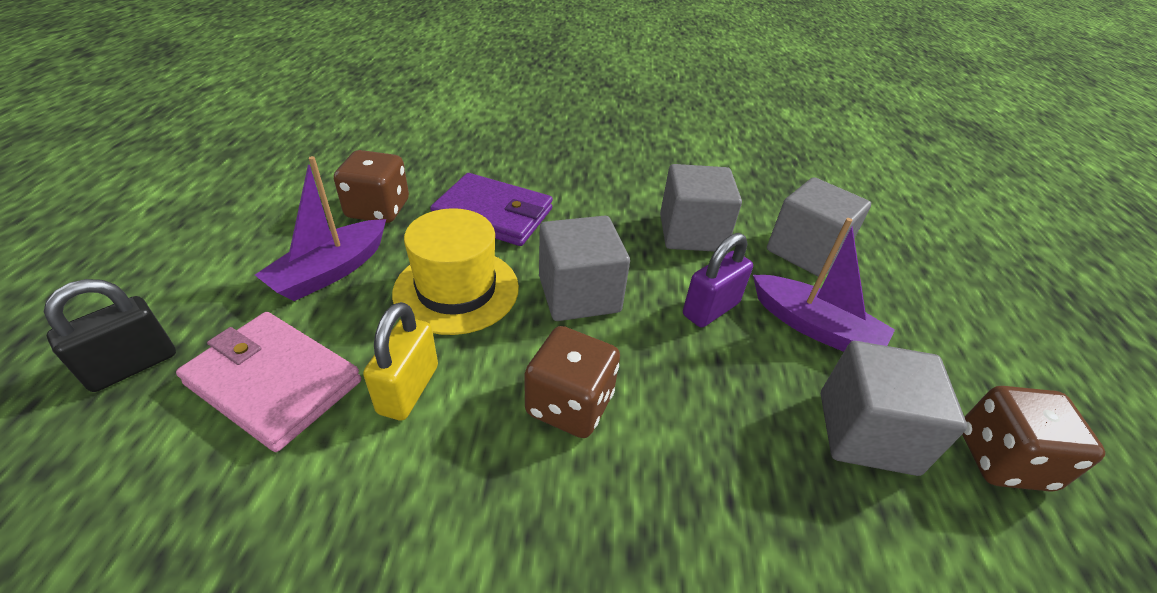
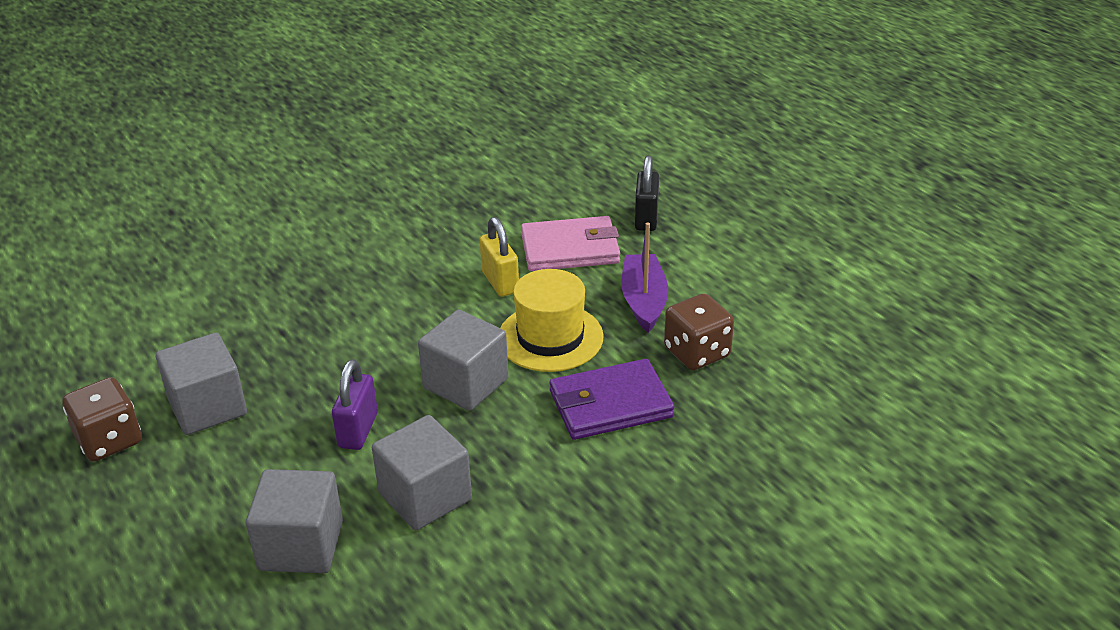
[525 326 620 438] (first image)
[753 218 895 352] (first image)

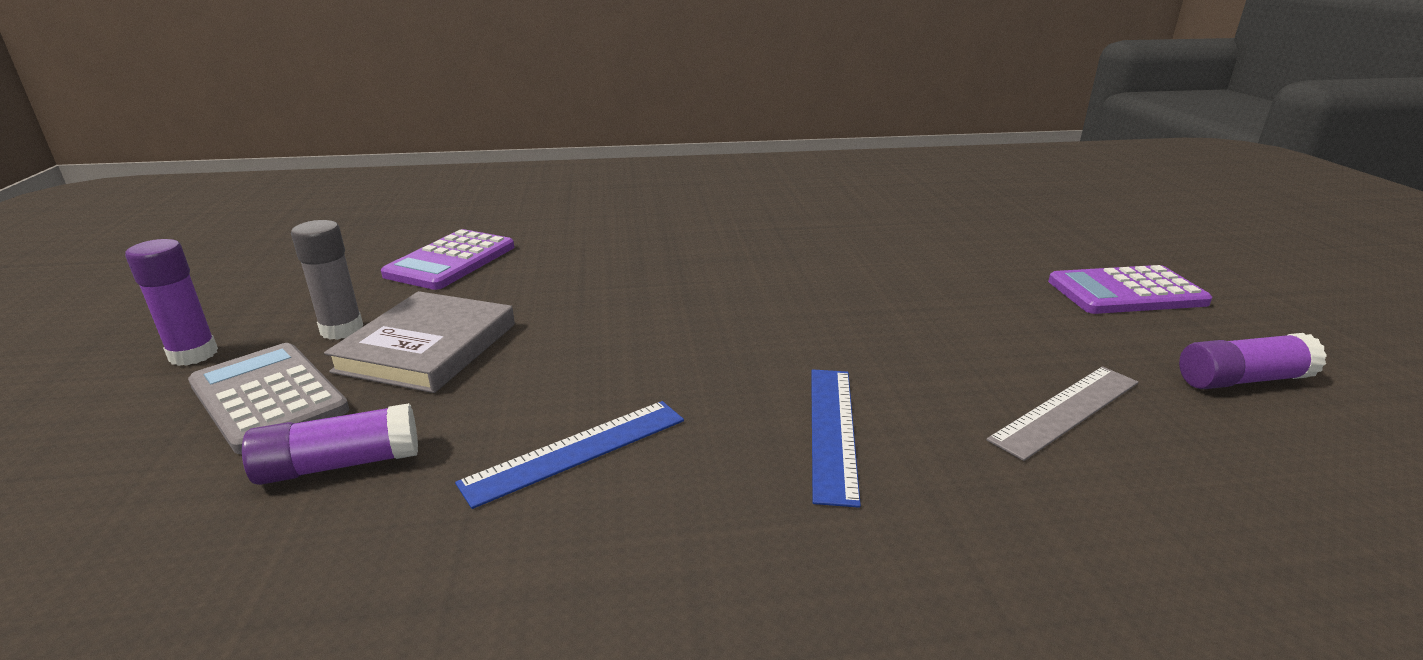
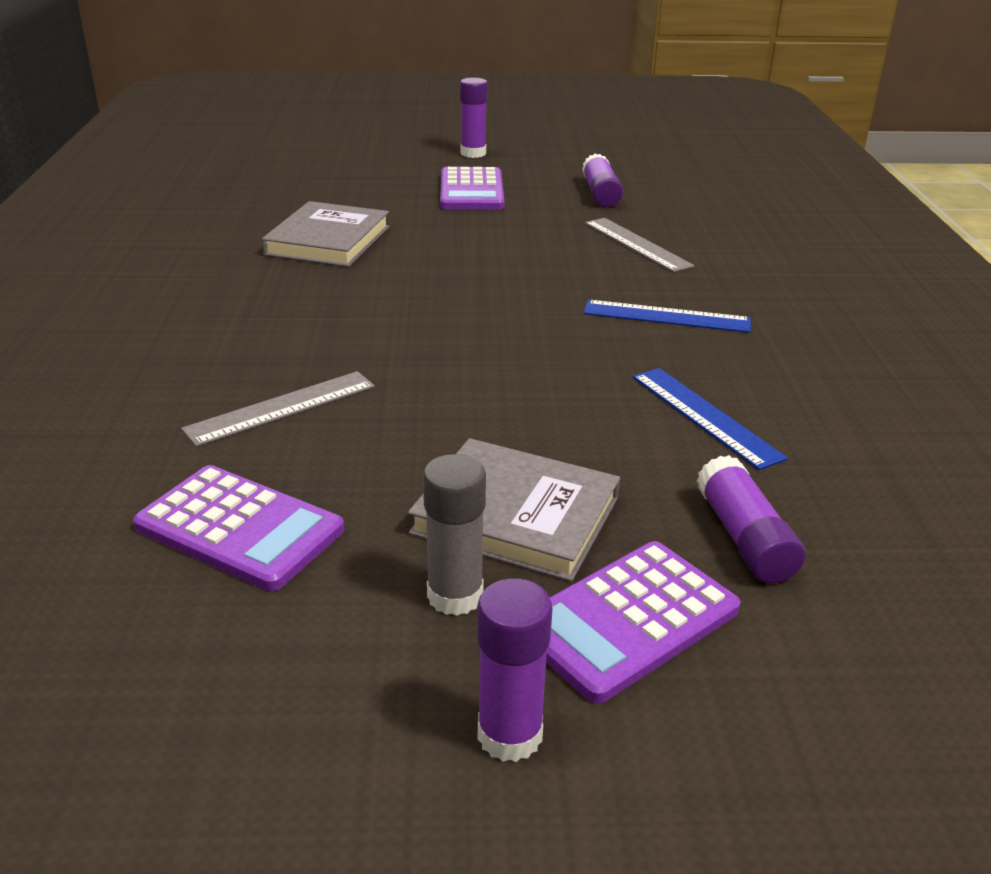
[181 371 375 447]
[262 201 390 267]
[460 77 488 158]
[546 541 741 704]

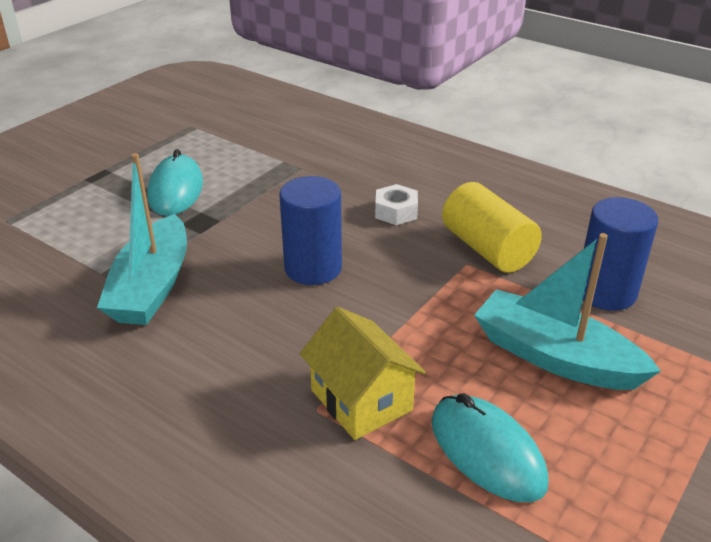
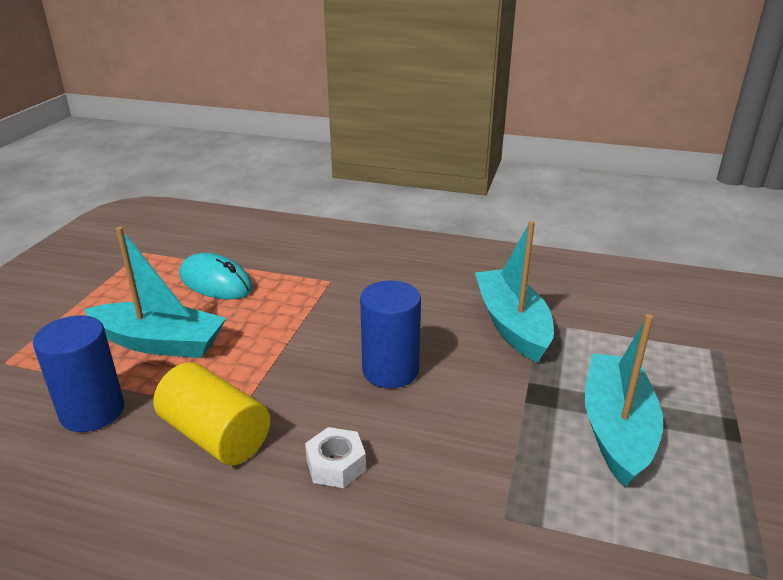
[300 307 426 440] (first image)
[585 314 663 487]

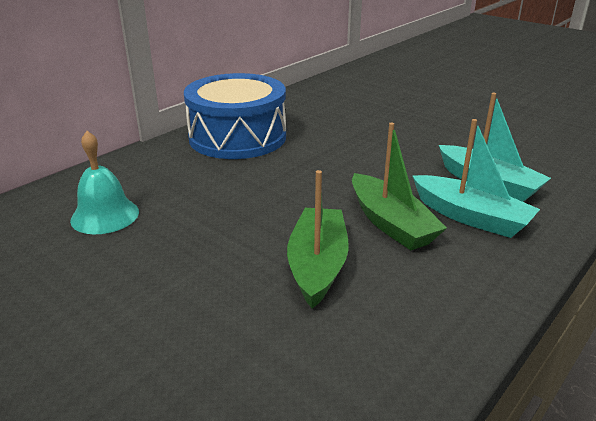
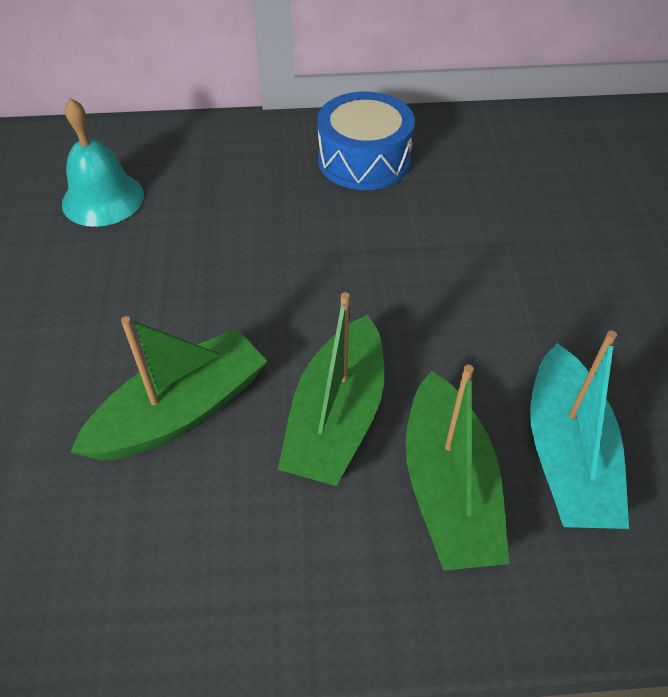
[406 365 509 571]
[317 92 415 190]

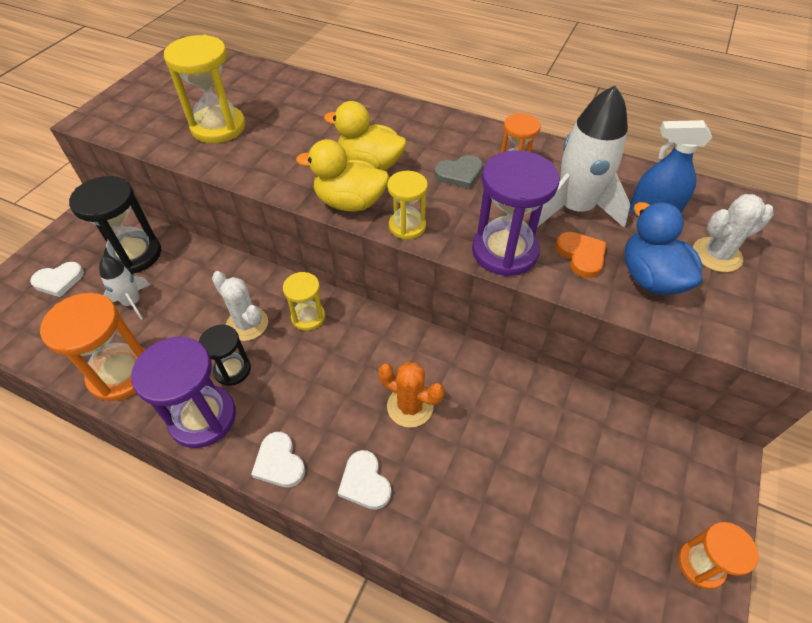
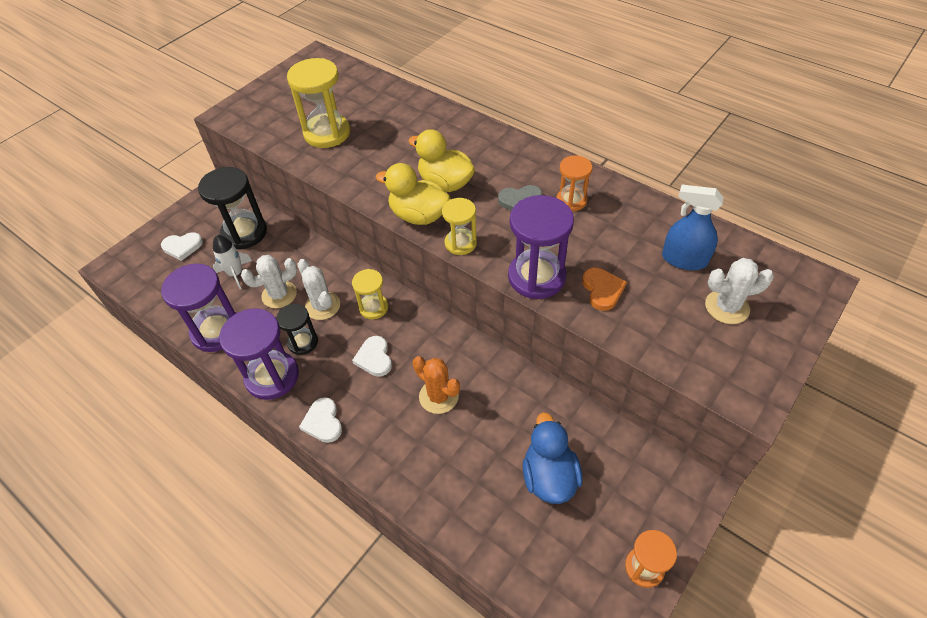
[537 85 631 228] (first image)
[241 255 297 308]
[352 336 392 377]
[523 412 582 504]
[161 264 236 352]

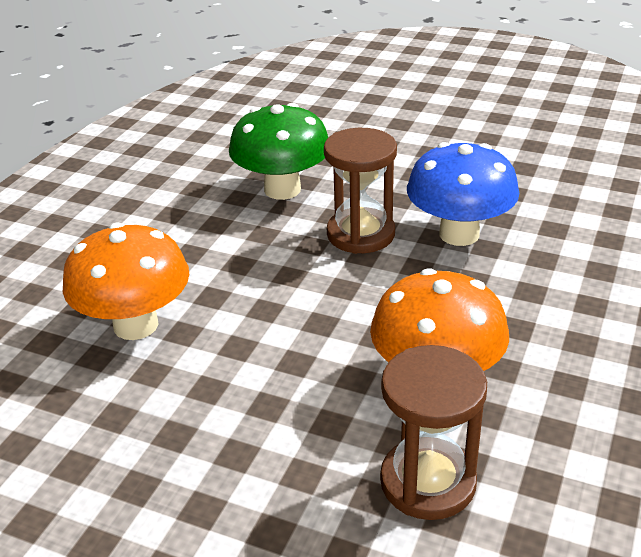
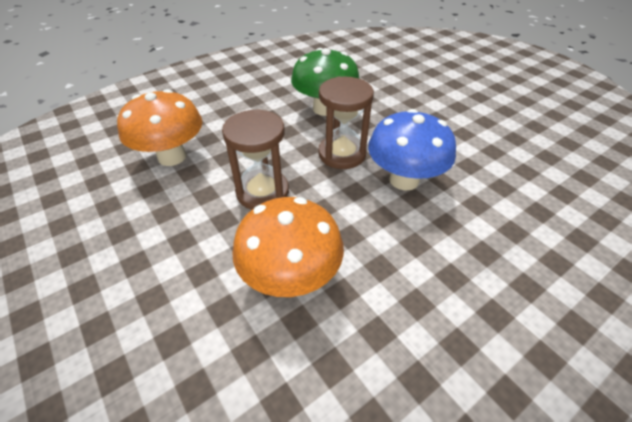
[222 109 289 210]

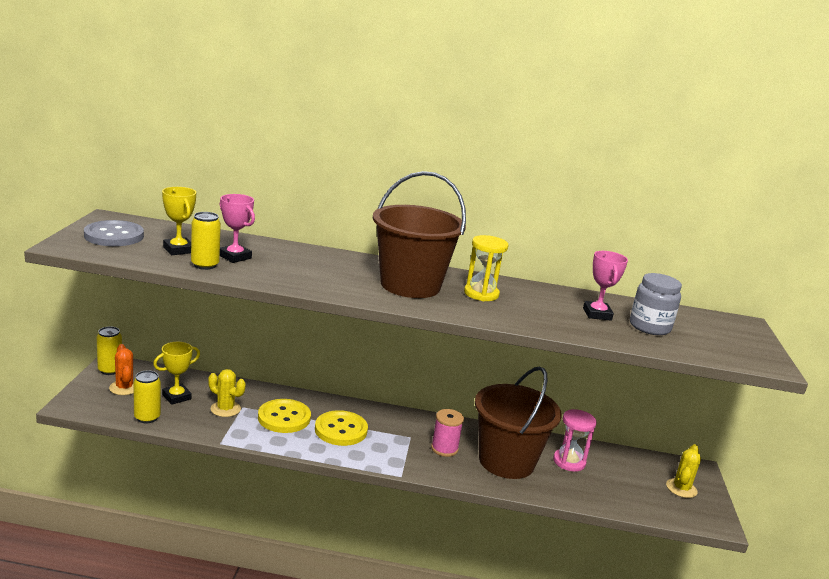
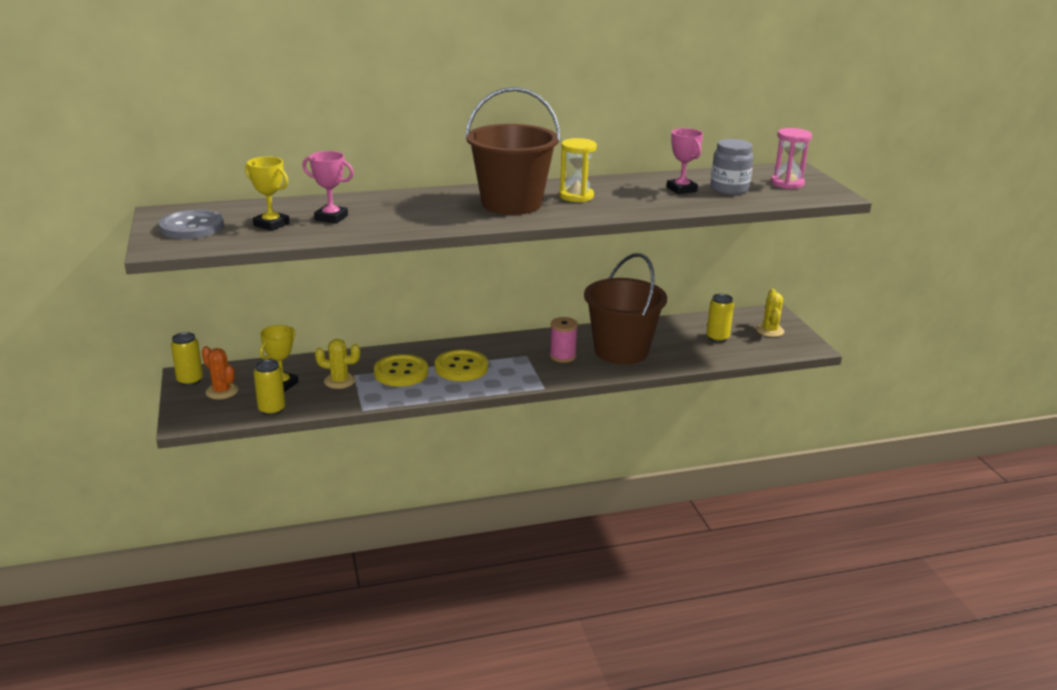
[706 294 734 342]
[771 128 812 189]

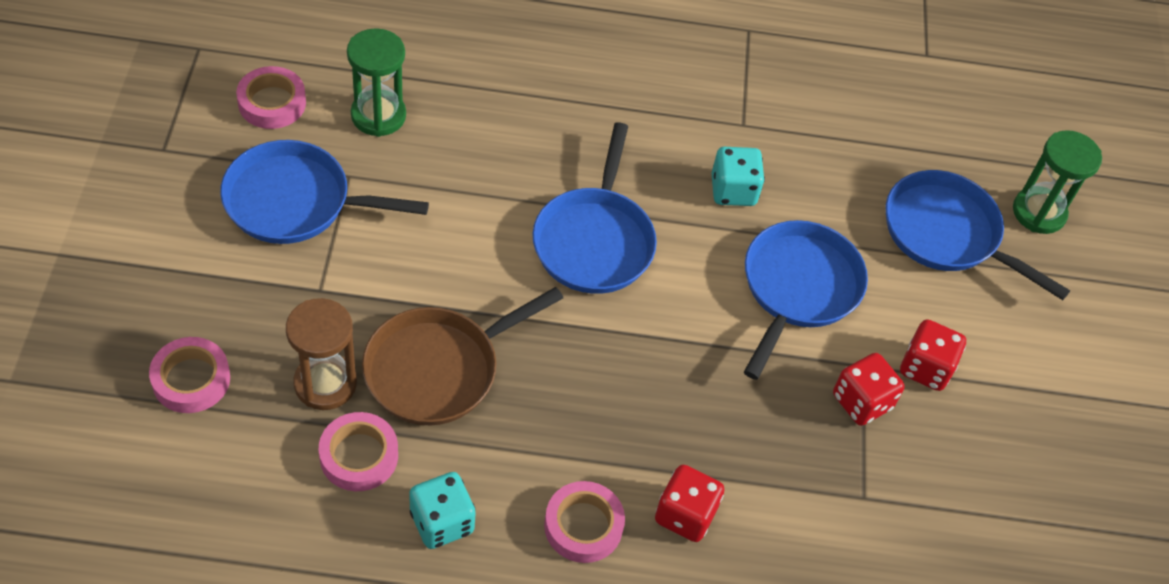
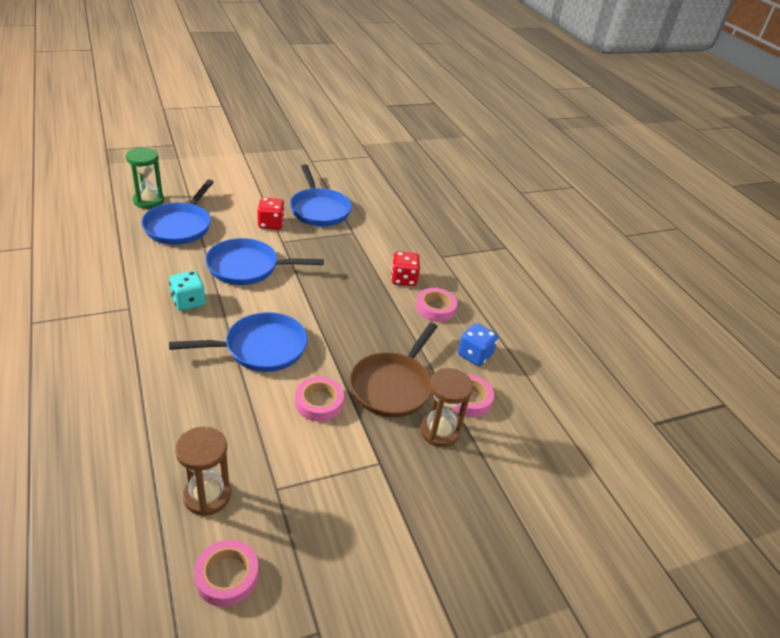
[833 353 905 426] (first image)
[295 377 344 422]
[290 164 352 226]
[175 426 231 516]
[458 323 498 366]
[350 323 438 418]

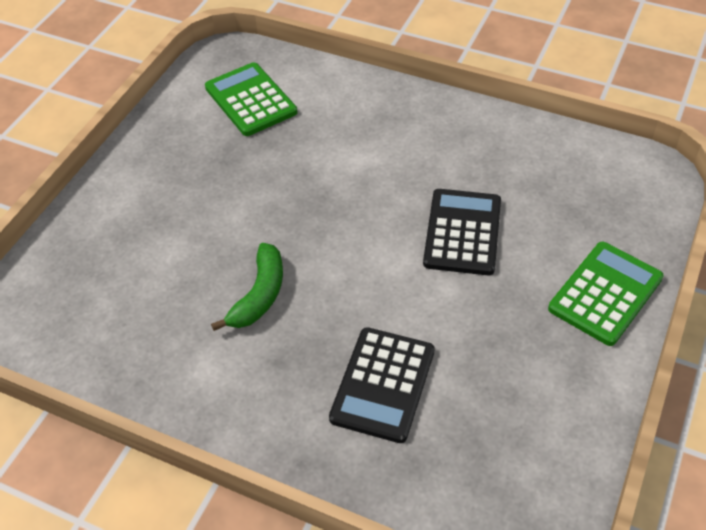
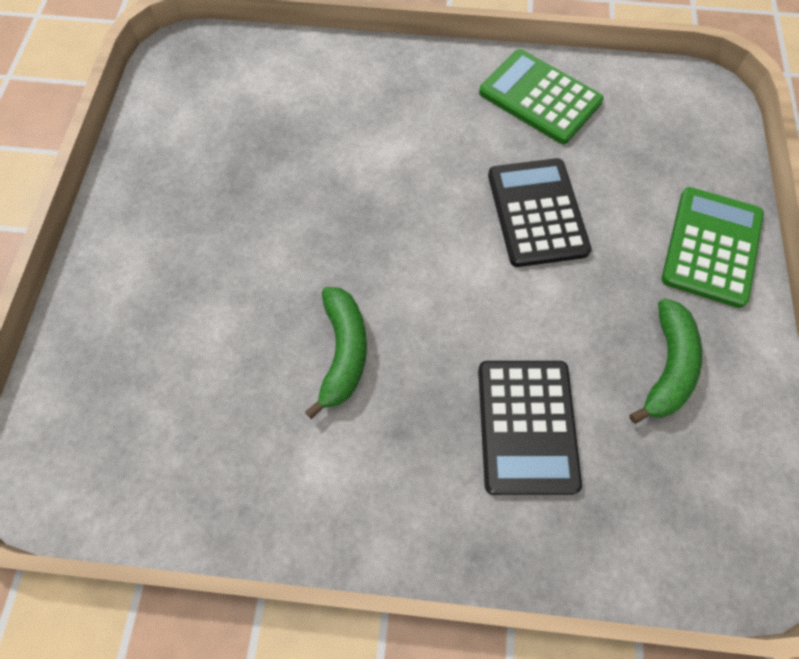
[629 298 702 424]
[479 49 604 144]

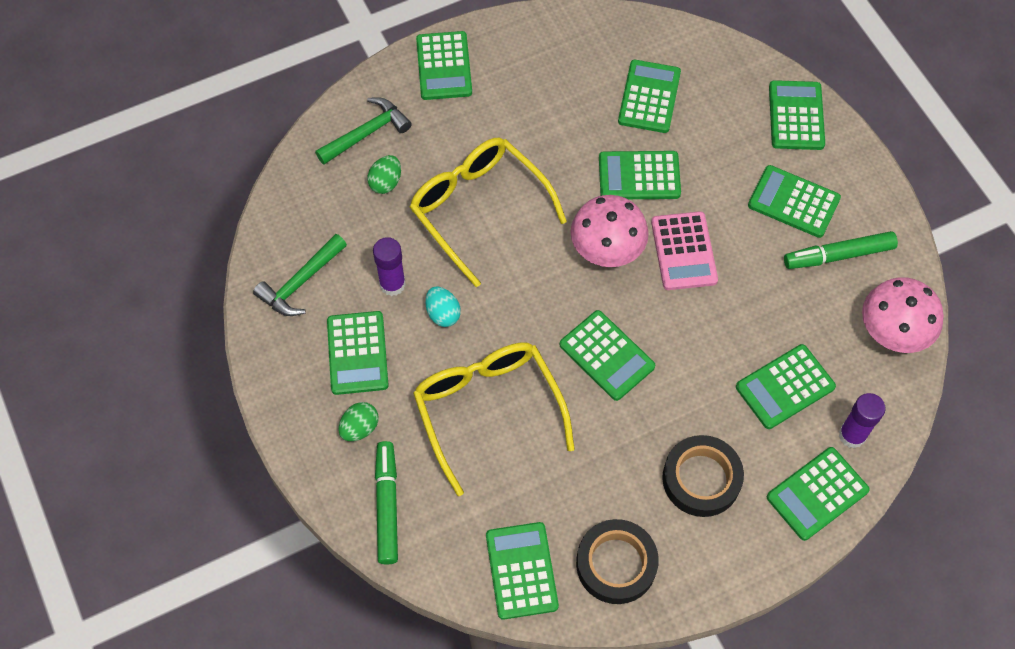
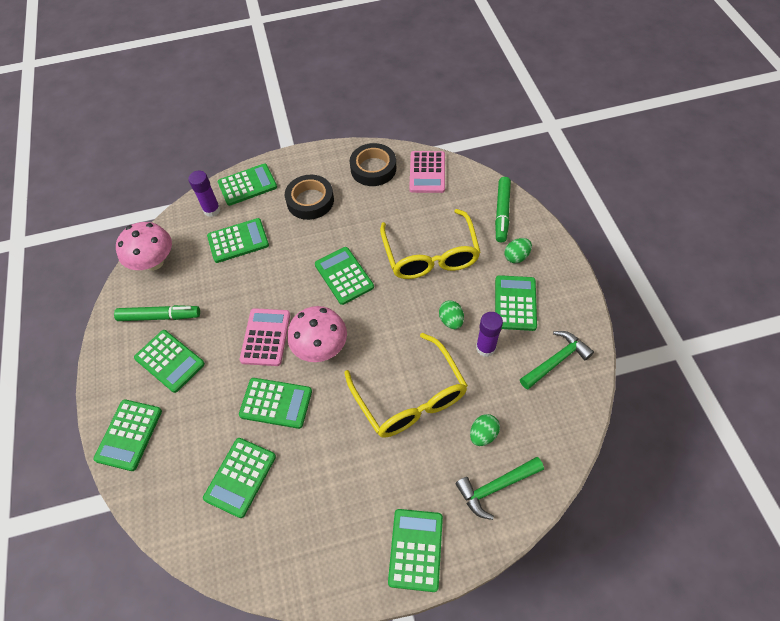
[439 300 464 329]
[409 151 445 193]

